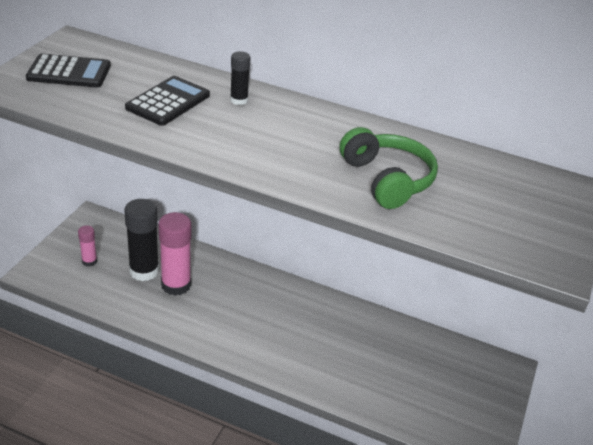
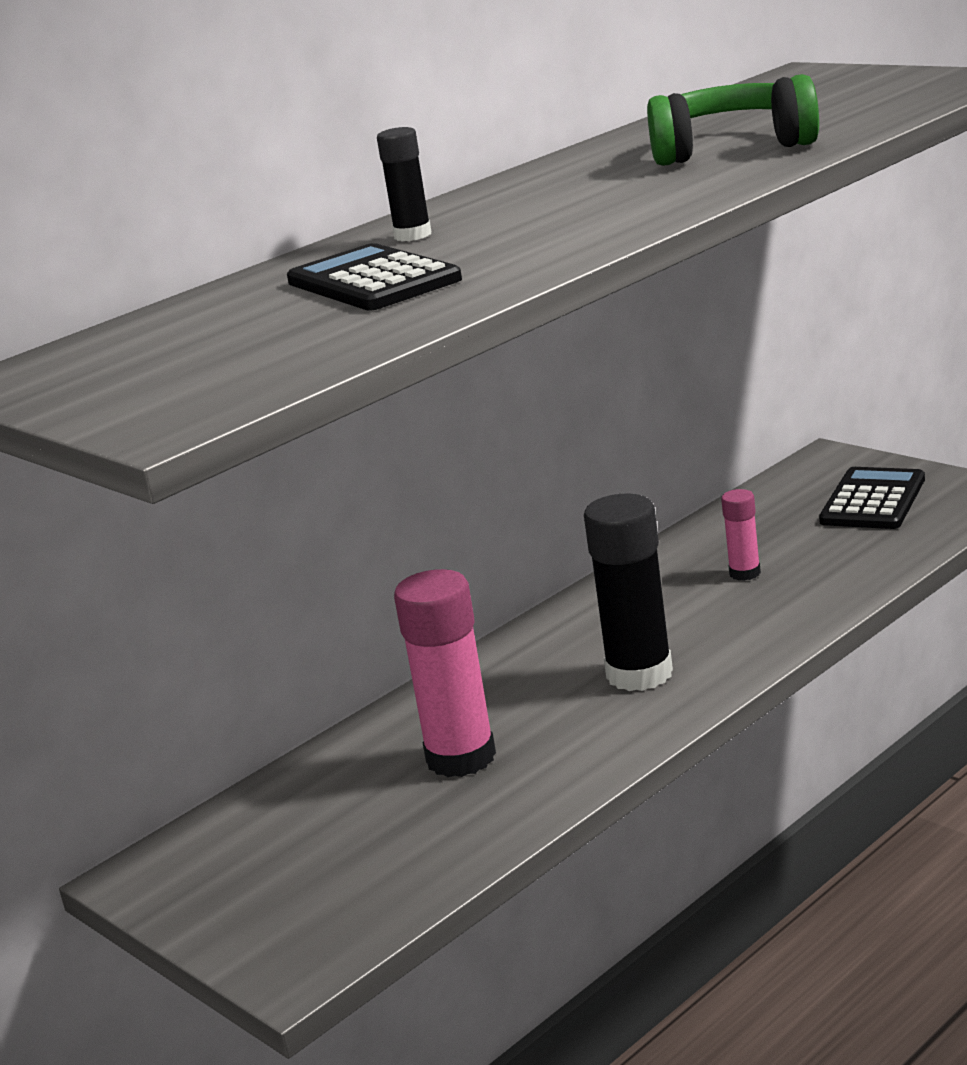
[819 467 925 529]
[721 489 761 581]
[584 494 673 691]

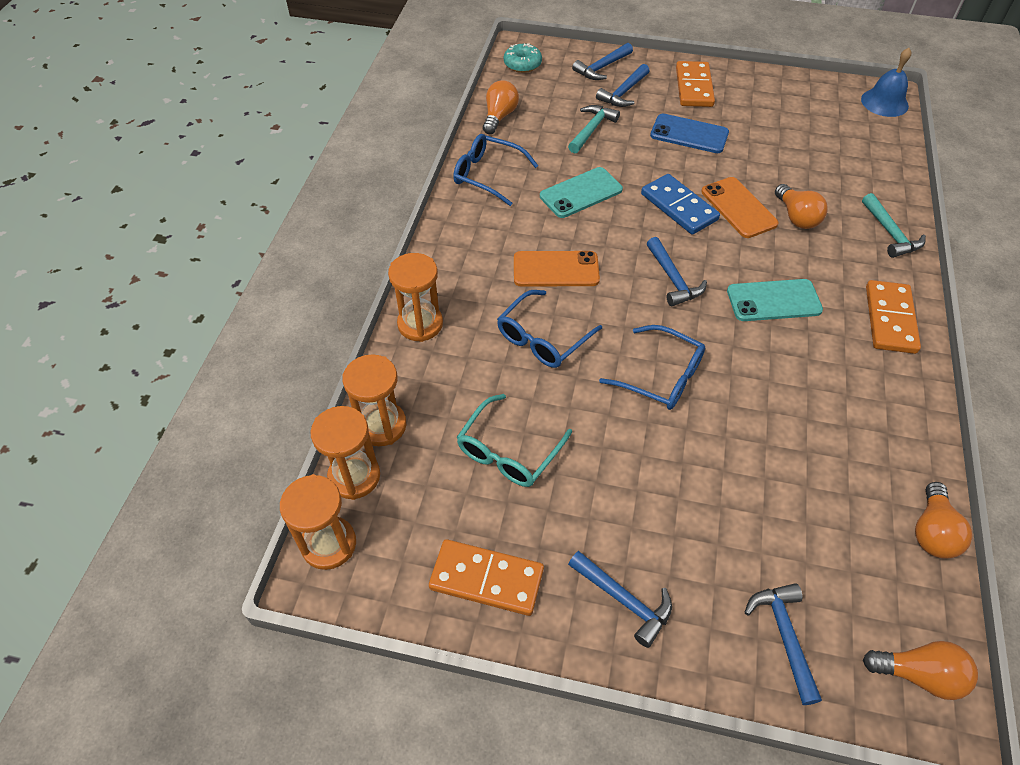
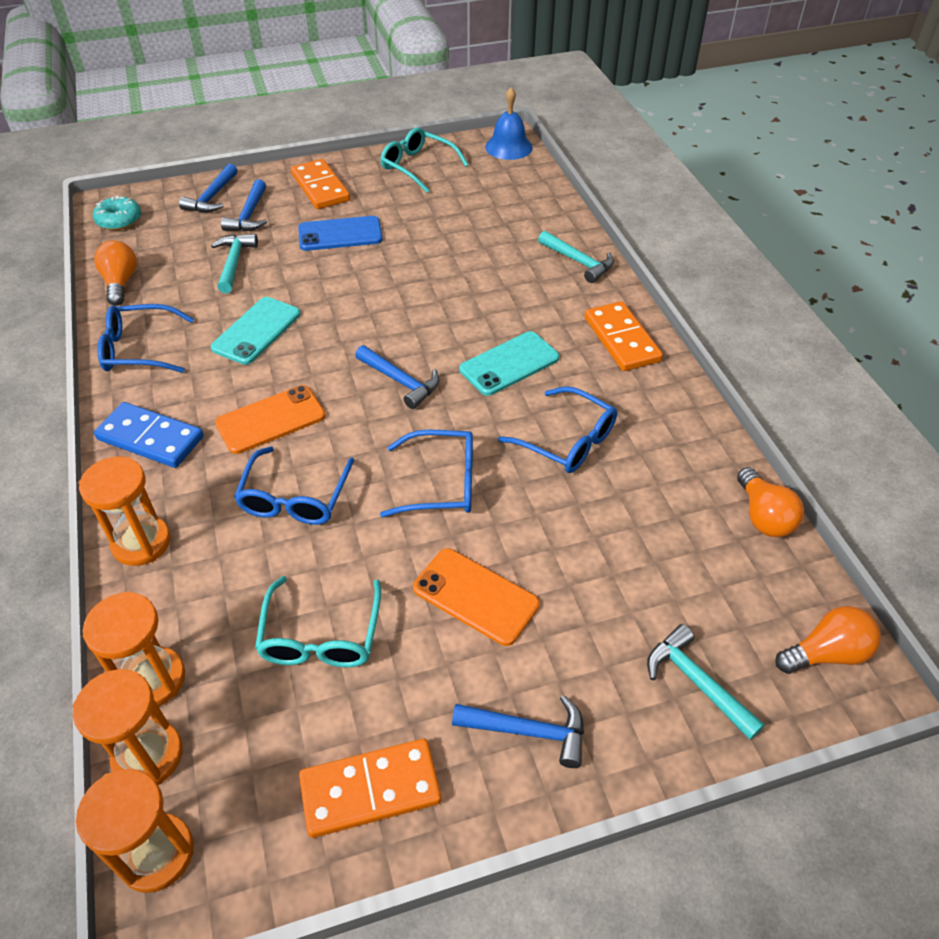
[775 184 828 229] (first image)
[380 127 469 193]
[498 386 617 473]
[94 402 204 468]
[413 548 540 646]
[647 624 765 740]

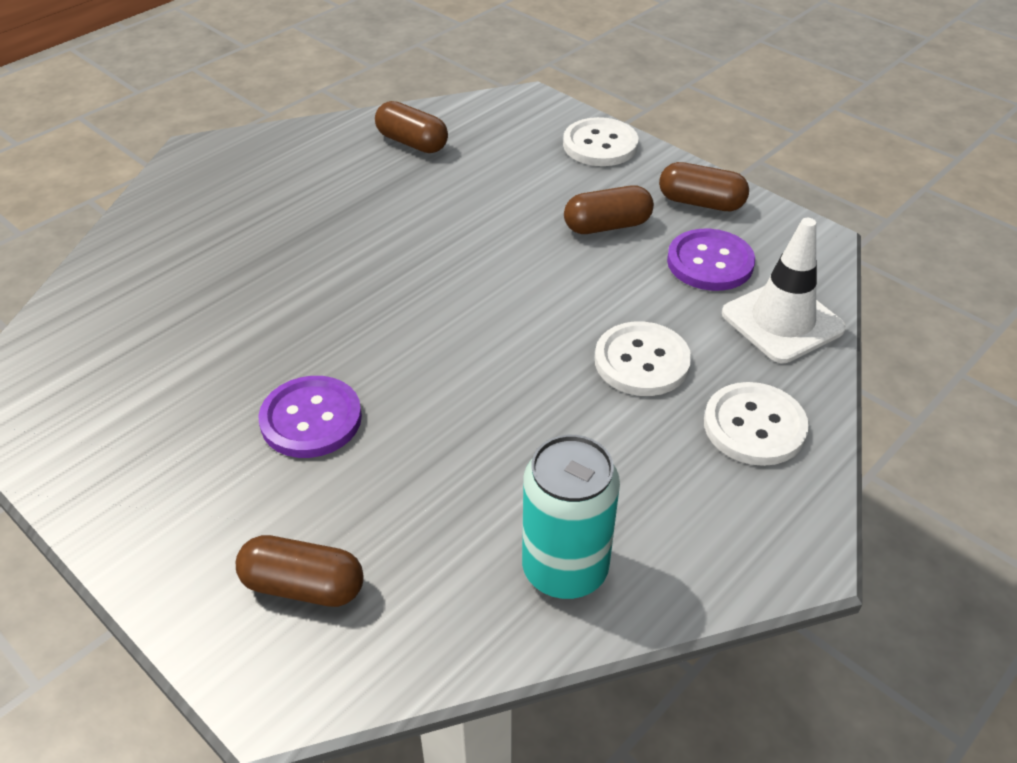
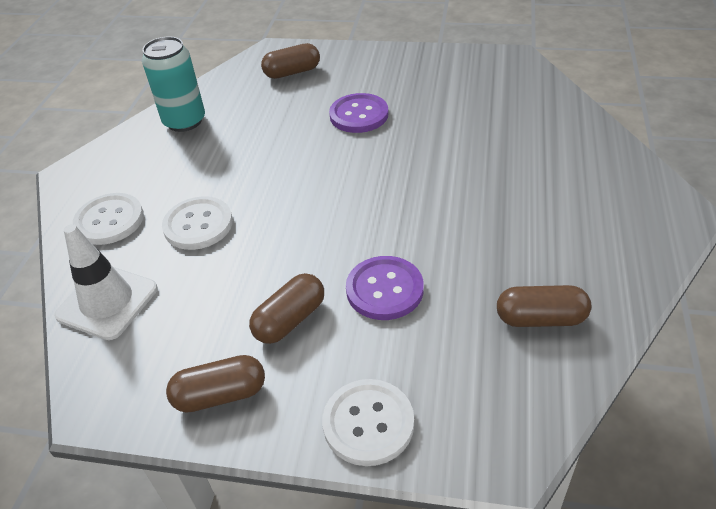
[346 256 424 320]

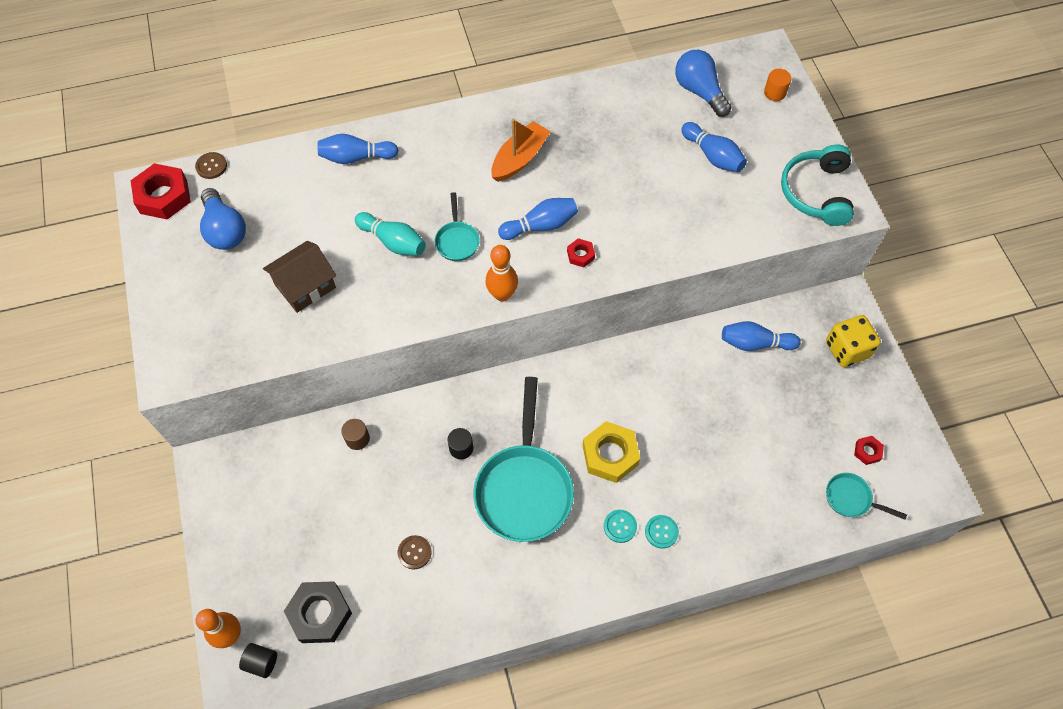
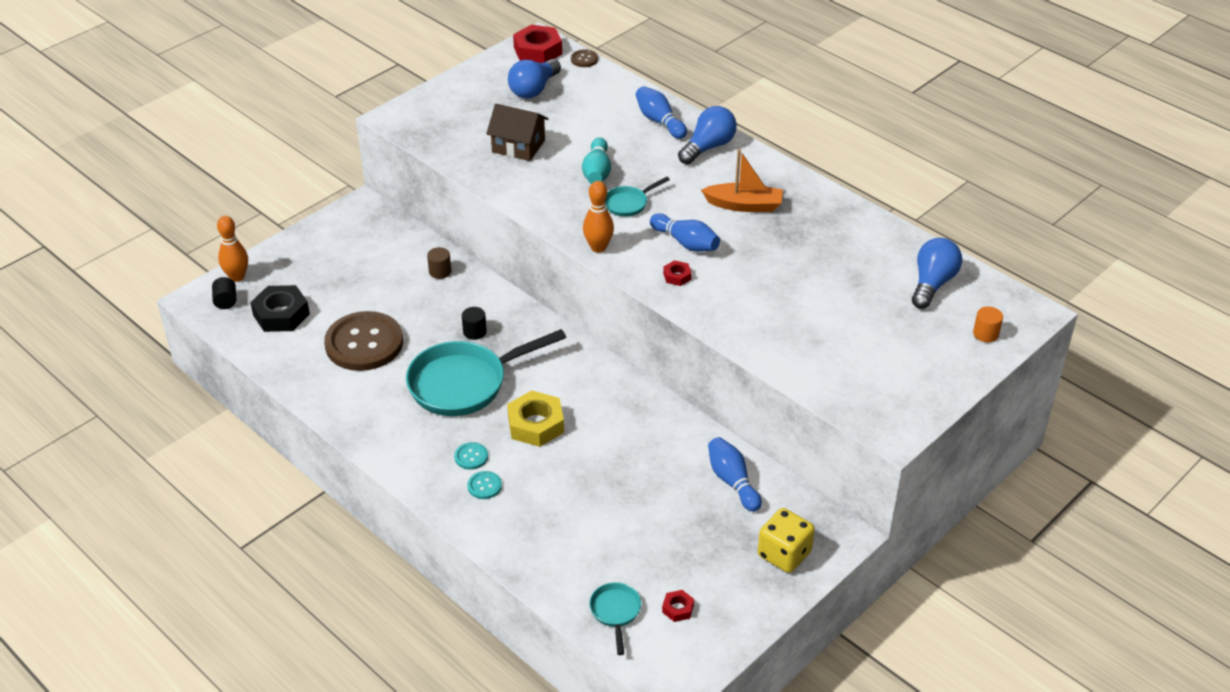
[681 122 747 172] (first image)
[781 144 854 226] (first image)
[678 106 737 165]
[324 311 403 371]

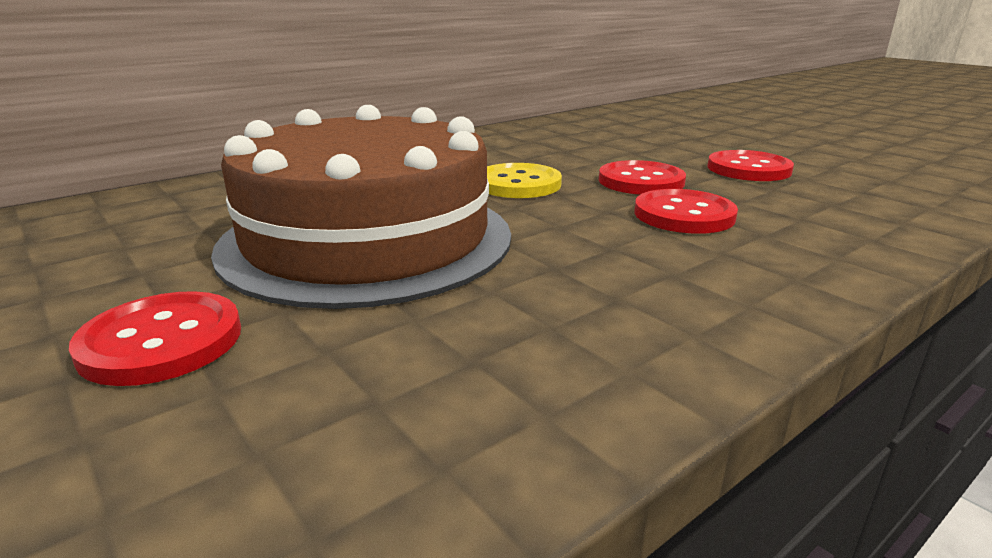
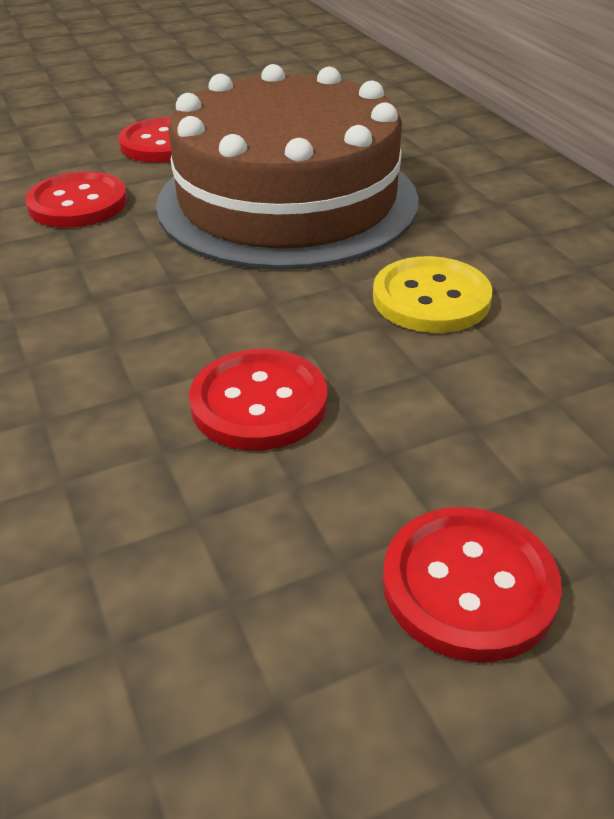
[25 171 127 228]

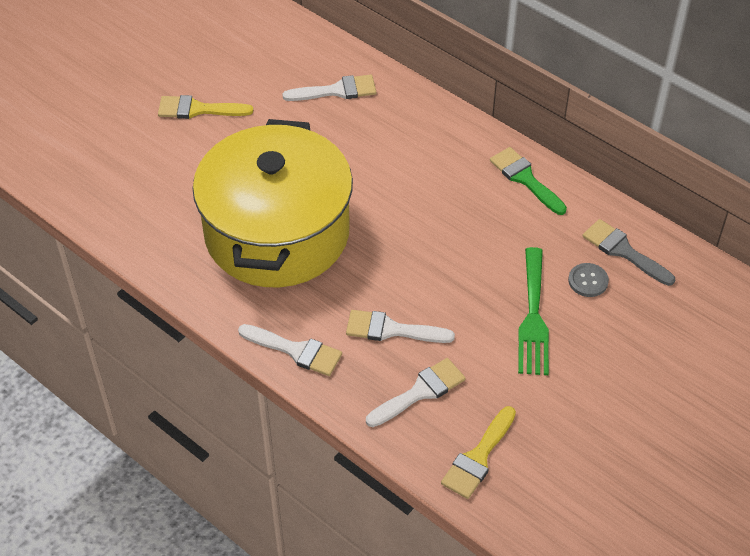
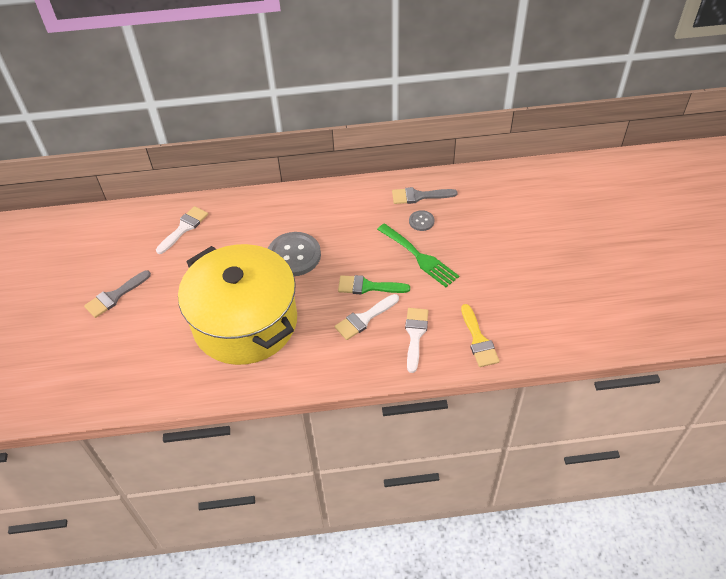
[238 324 342 376] (first image)
[268 232 321 276]
[338 275 410 294]
[84 270 151 318]

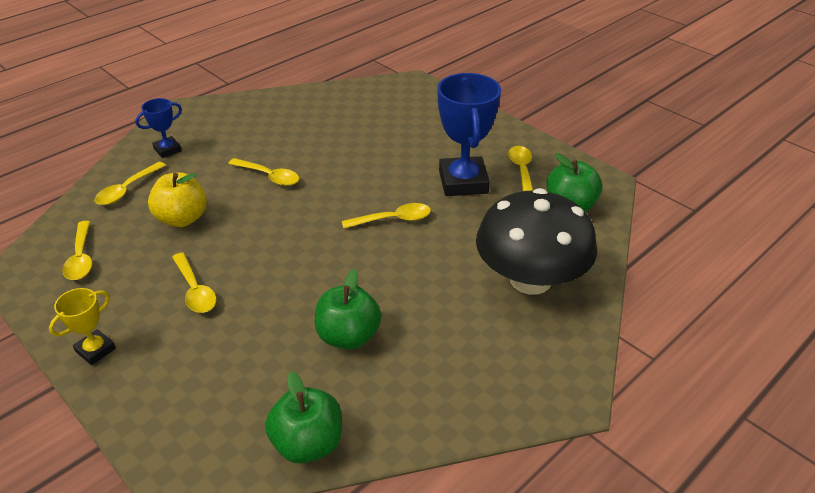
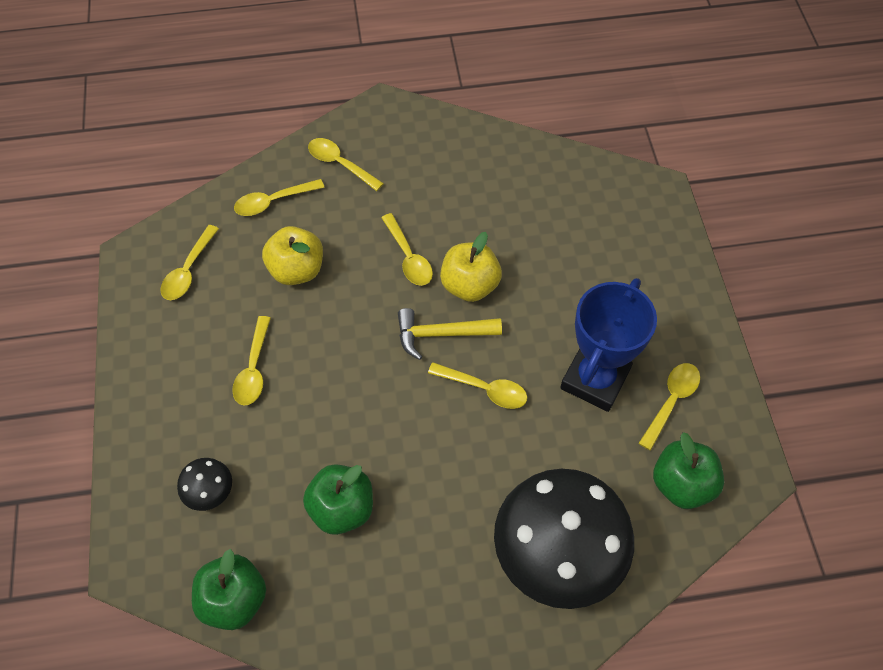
[49 288 116 365] (first image)
[177 458 232 511]
[398 308 502 360]
[440 232 502 302]
[308 138 384 191]

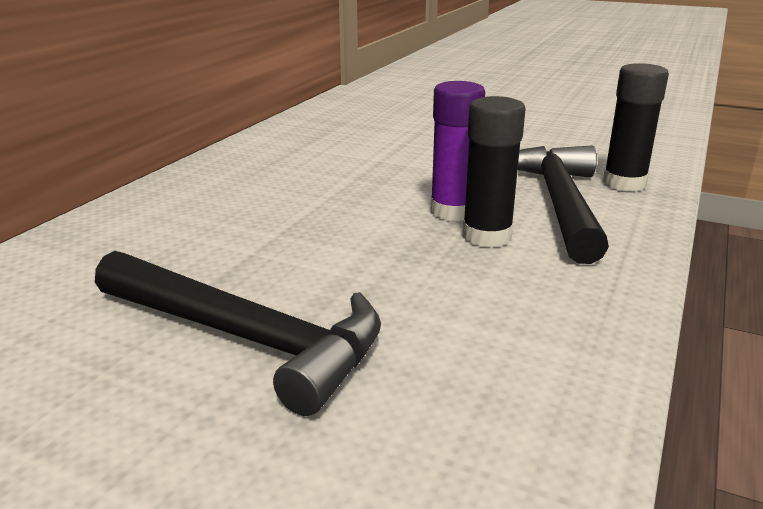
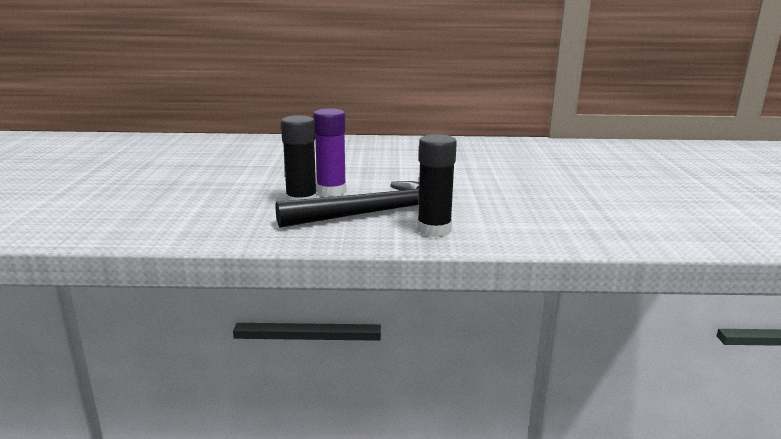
[95 251 381 416] (first image)

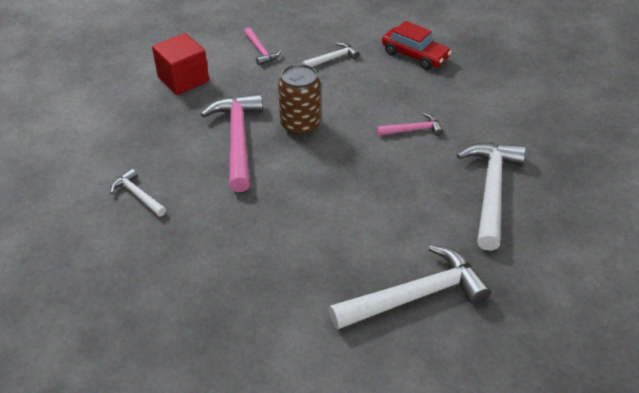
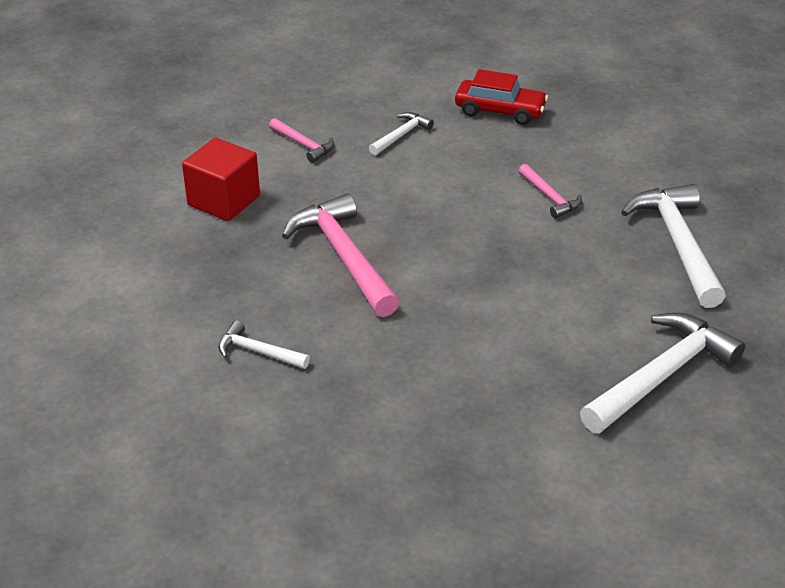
[278 64 321 136] (first image)
[519 164 582 218]

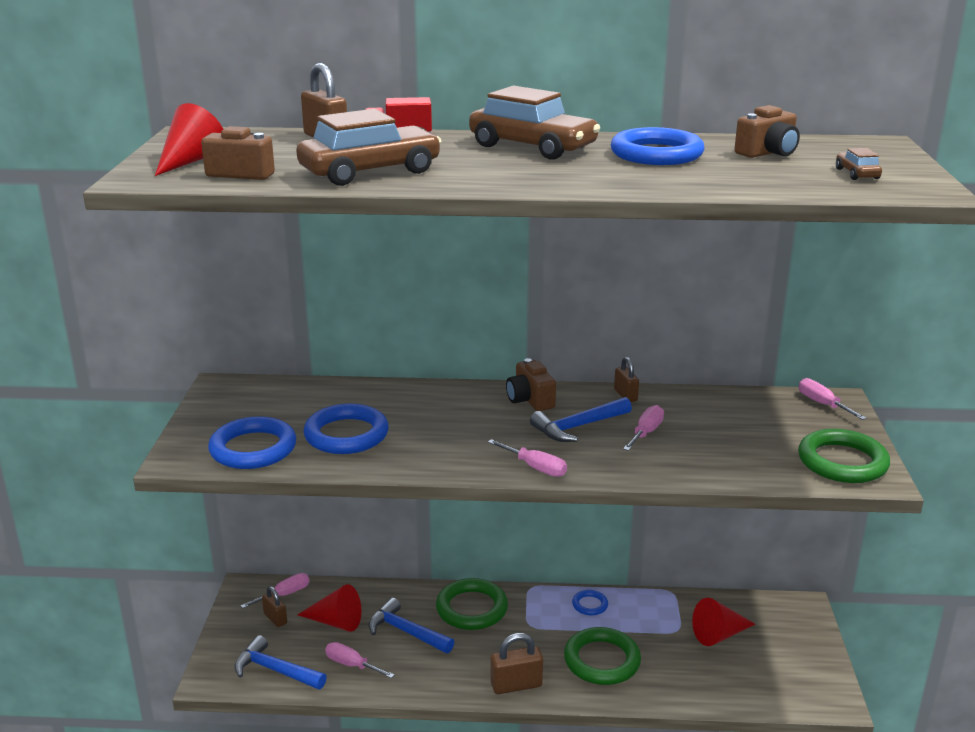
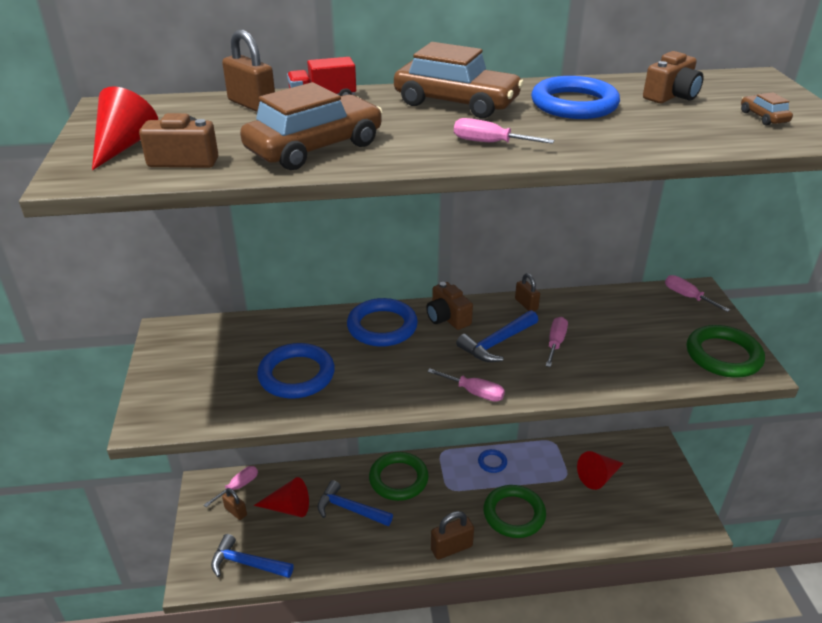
[347 298 418 347]
[454 118 554 144]

